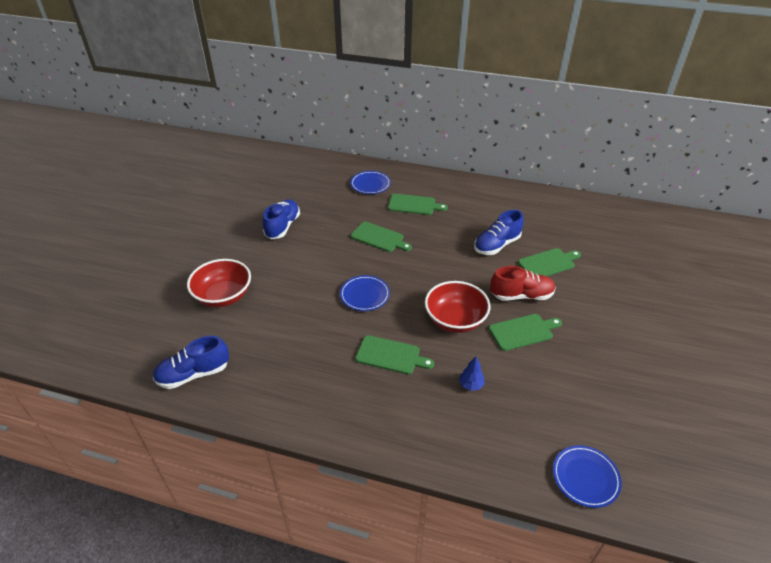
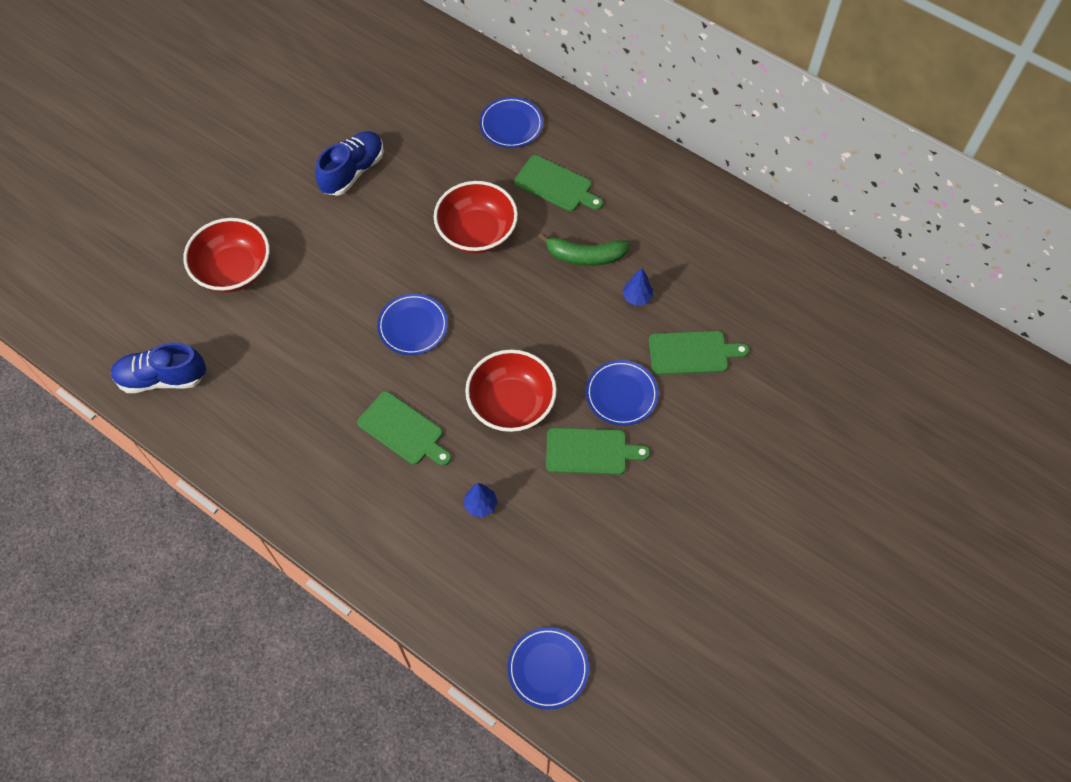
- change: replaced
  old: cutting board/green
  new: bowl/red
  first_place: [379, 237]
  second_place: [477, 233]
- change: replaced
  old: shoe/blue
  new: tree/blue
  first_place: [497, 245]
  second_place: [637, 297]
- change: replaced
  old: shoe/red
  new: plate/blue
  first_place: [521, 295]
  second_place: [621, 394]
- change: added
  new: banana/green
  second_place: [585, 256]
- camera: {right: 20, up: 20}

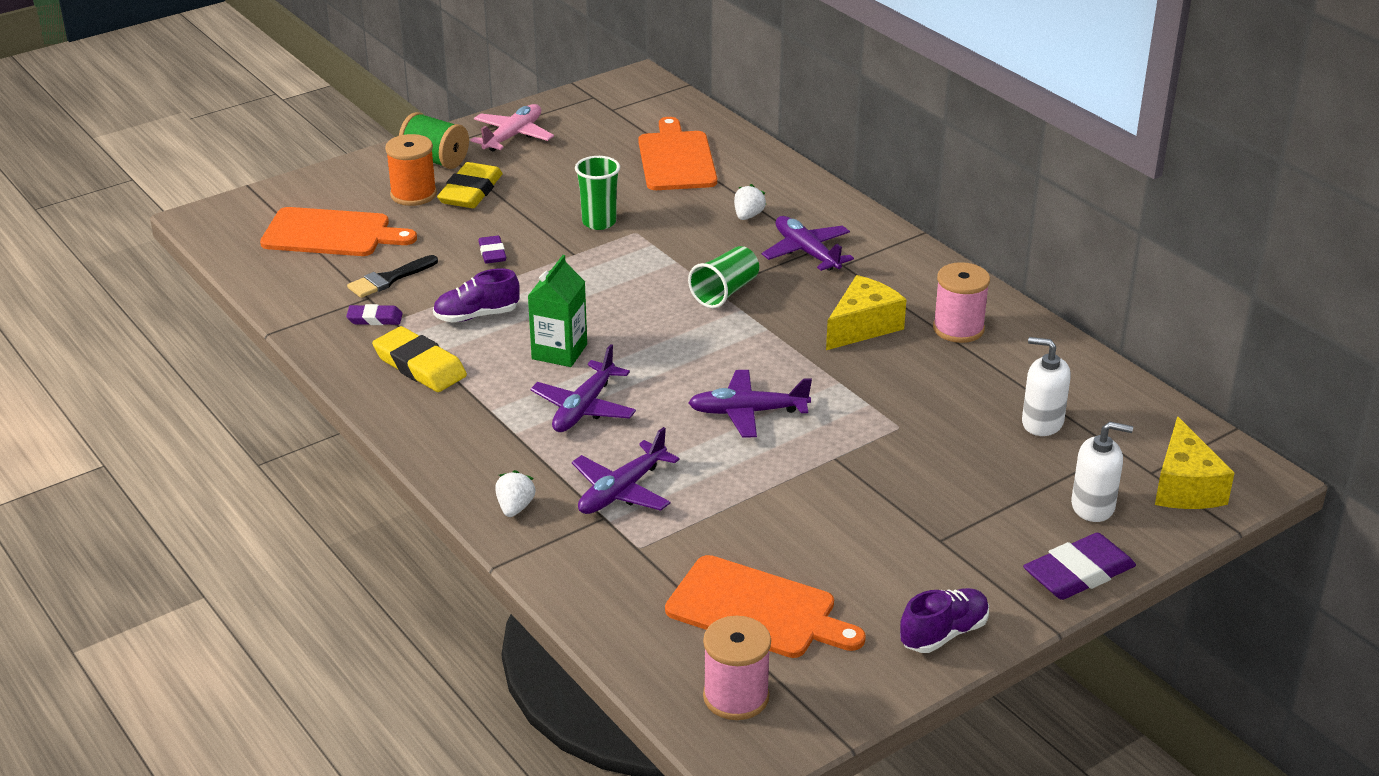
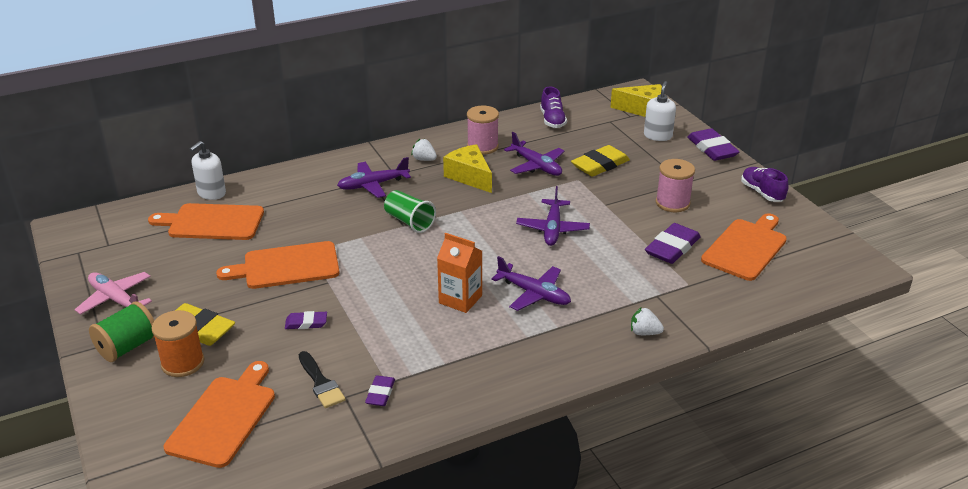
- change: moved
  old: eraser/yellow
  first_place: [420, 366]
  second_place: [600, 165]
- change: moved
  old: shoe/purple
  first_place: [476, 316]
  second_place: [552, 120]
- change: recoloured
  old: carton/green
  new: carton/orange
  first_place: [559, 352]
  second_place: [460, 299]
- change: moved
  old: plane/purple
  first_place: [622, 491]
  second_place: [536, 166]
- change: replaced
  old: cup/green
  new: cutting board/orange
  first_place: [599, 222]
  second_place: [287, 266]
- change: moved
  old: spool/pink
  first_place: [736, 697]
  second_place: [672, 203]
- change: moved
  old: strawberry/white
  first_place: [748, 216]
  second_place: [424, 159]
- change: moved
  old: soap dispenser/white
  first_place: [1042, 423]
  second_place: [211, 193]
- change: added
  new: eraser/purple
  second_place: [672, 247]
- camera: {right: -80, up: 0}

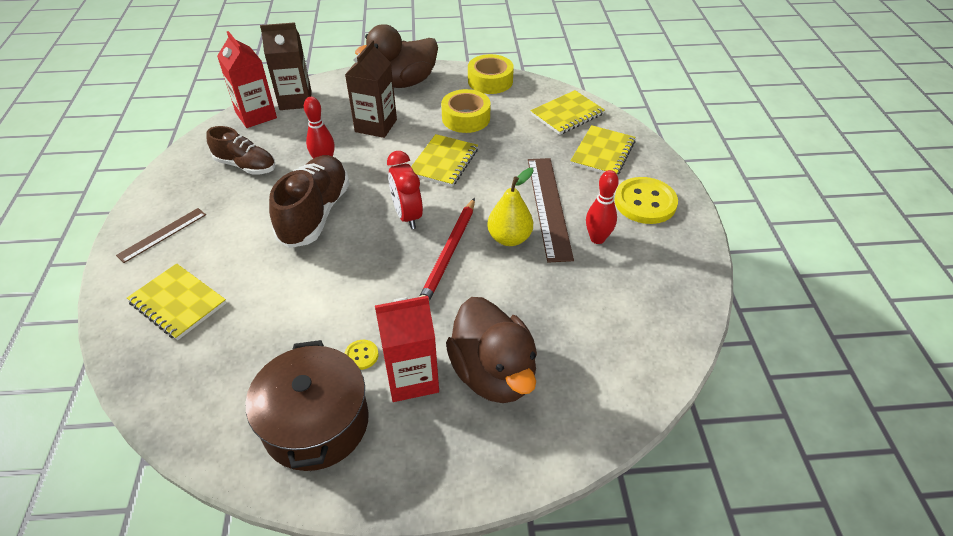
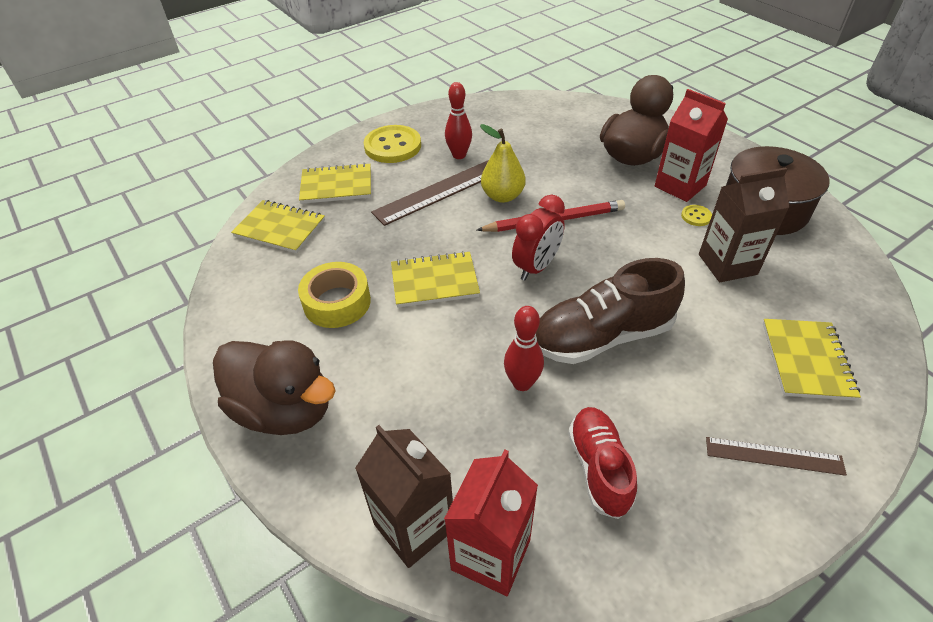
- change: recoloured
  old: shoe/brown
  new: shoe/red
  first_place: [246, 165]
  second_place: [599, 468]
- change: moved
  old: carton/brown
  first_place: [376, 126]
  second_place: [727, 264]
- change: removed
  old: tape/yellow
  first_place: [490, 81]
- camera: {right: -120, up: 0}

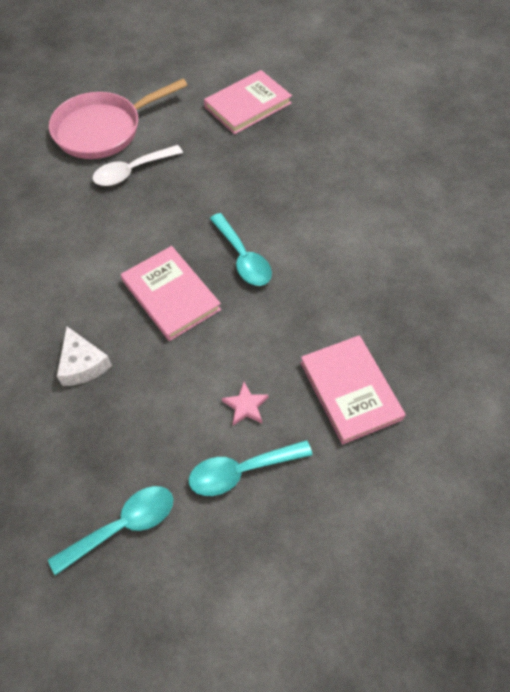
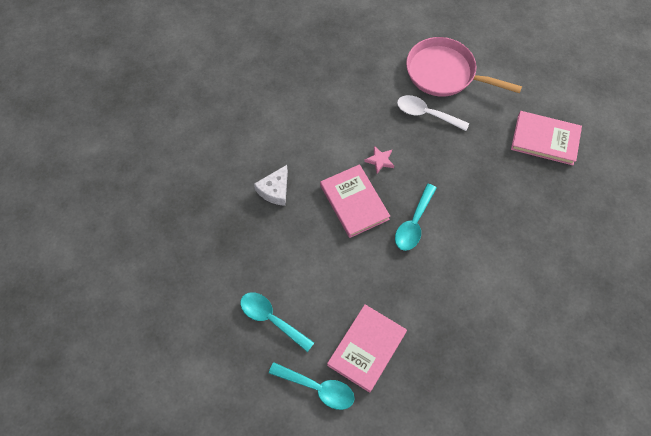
- change: moved
  old: spoon/turquoise
  first_place: [123, 526]
  second_place: [318, 388]
- change: turned
  old: book/pink
  first_place: [171, 295]
  second_place: [354, 202]
  degrees: -45
- change: moved
  old: star/pink
  first_place: [245, 406]
  second_place: [380, 160]
- camera: {right: 55, up: 5}

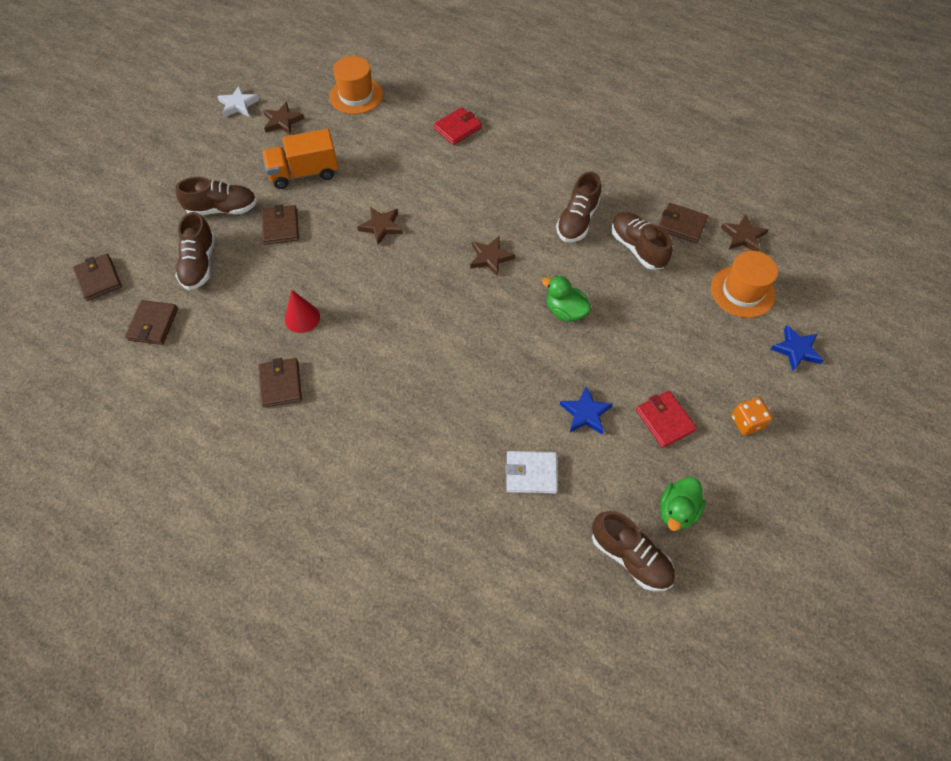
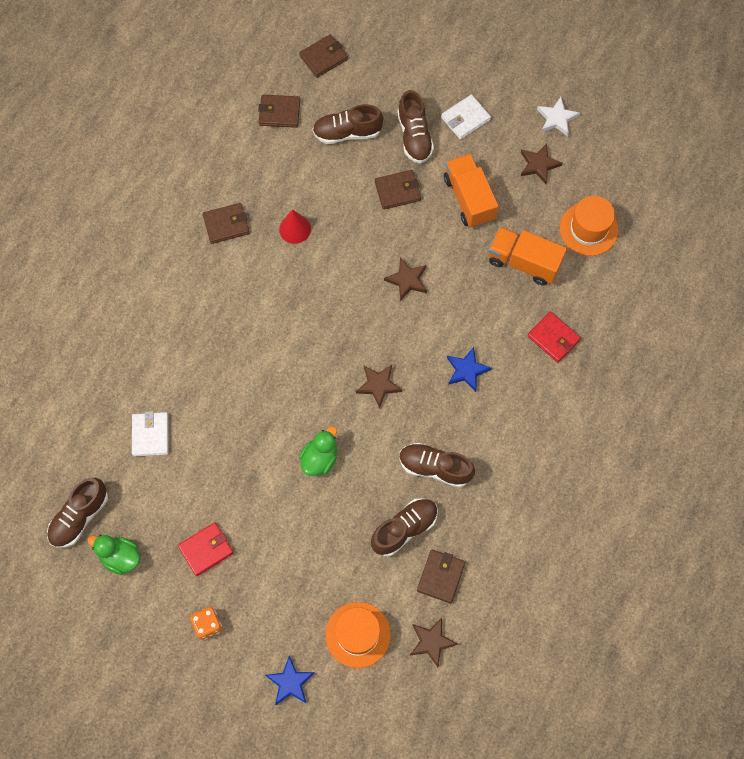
- change: moved
  old: star/blue
  first_place: [585, 413]
  second_place: [466, 370]
- change: added
  new: wallet/white
  second_place: [465, 118]
- change: added
  new: truck/orange
  second_place: [523, 262]
- camera: {right: 85, up: 10}

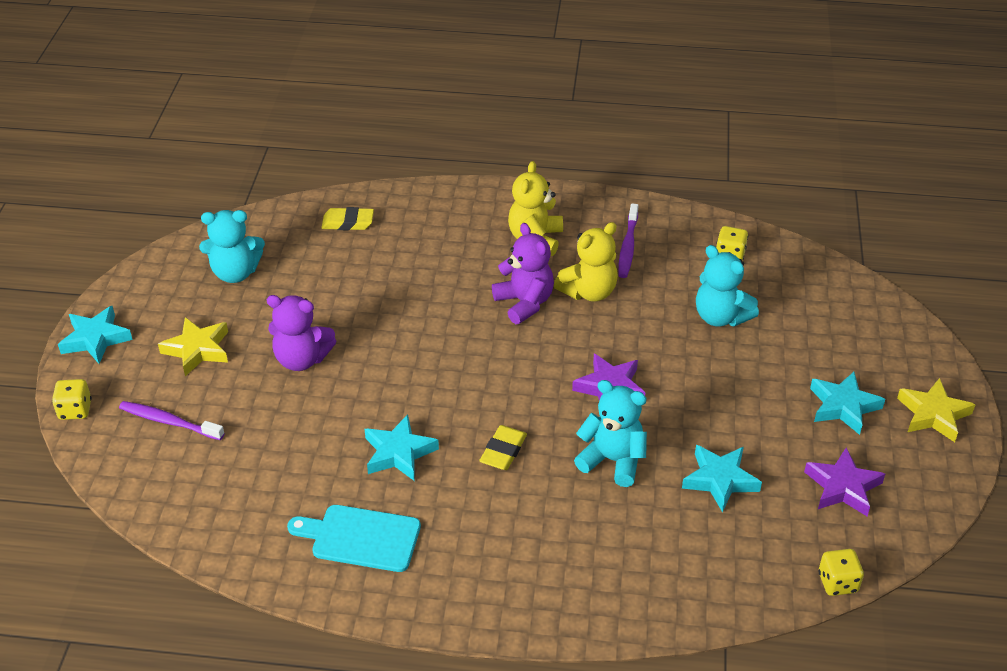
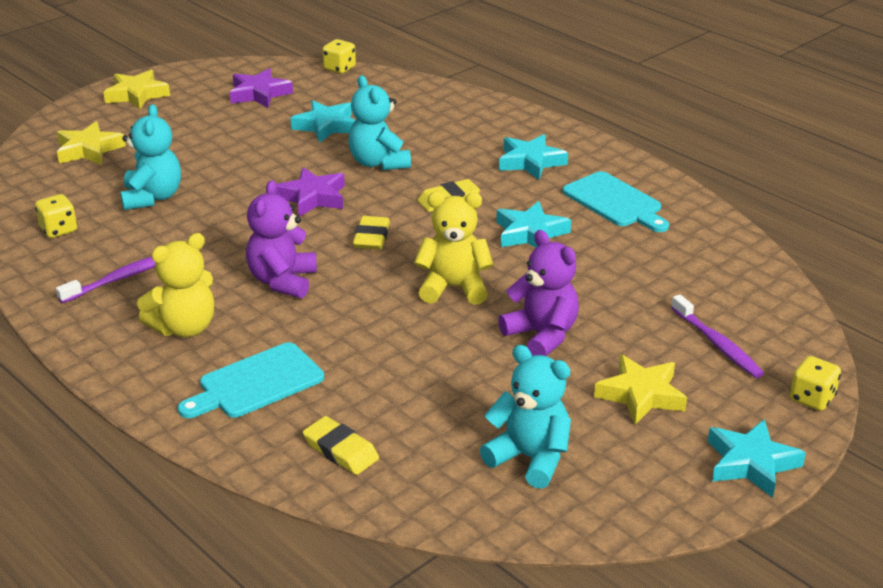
- change: moved
  old: teddy bear/yellow
  first_place: [589, 292]
  second_place: [453, 288]
- change: moved
  old: star/turquoise
  first_place: [843, 406]
  second_place: [530, 162]
- change: added
  new: star/yellow
  second_place: [89, 150]
- change: added
  new: cutting board/turquoise
  second_place: [256, 383]
- change: added
  new: eraser/yellow
  second_place: [371, 237]
- camera: {right: -140, up: -10}

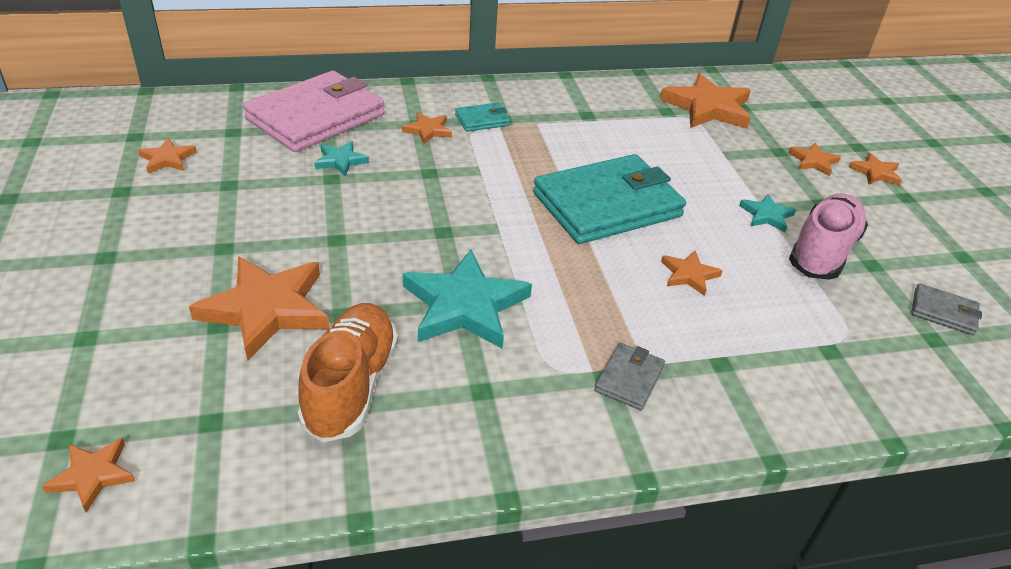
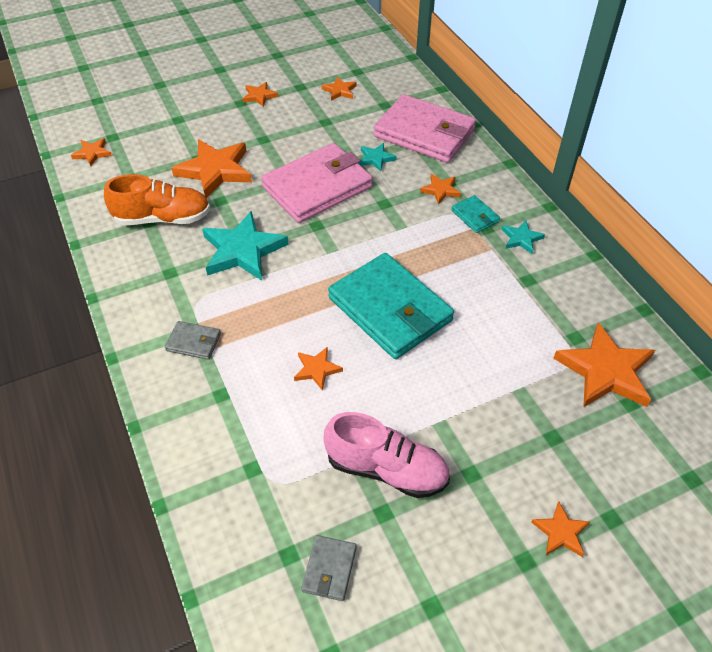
- change: moved
  old: star/turquoise
  first_place: [766, 215]
  second_place: [521, 238]
- change: moved
  old: star/orange
  first_place: [813, 161]
  second_place: [259, 96]
- change: added
  new: wallet/pink
  second_place: [317, 187]
- camera: {right: 80, up: 10}

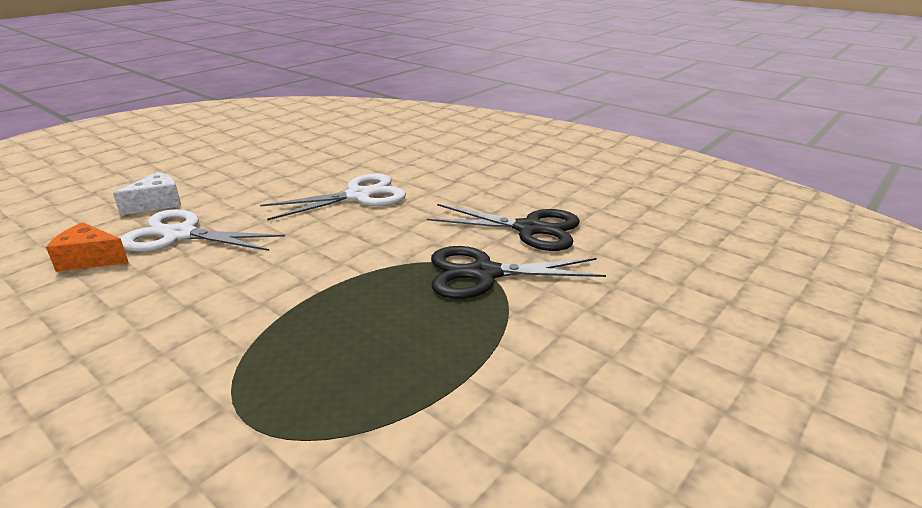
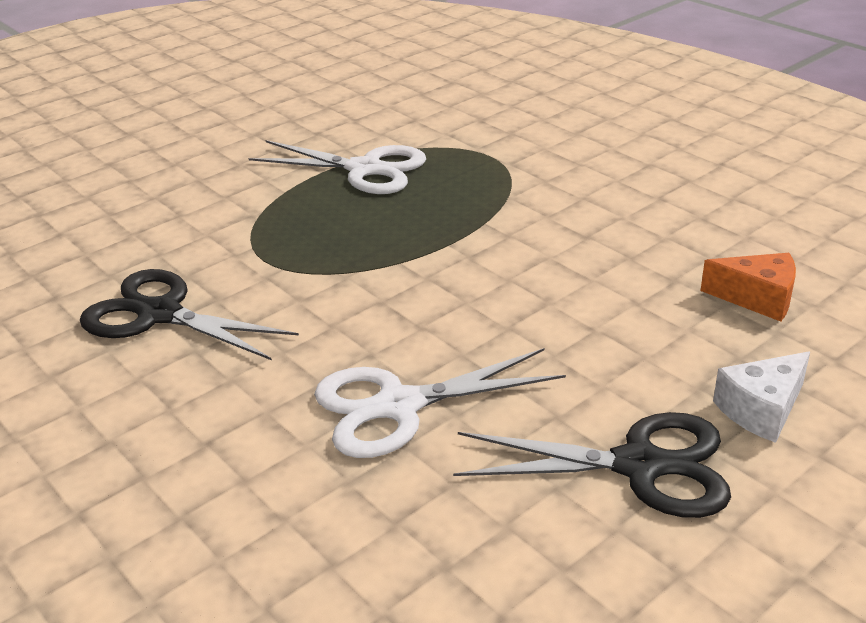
- change: moved
  old: scissors/white
  first_place: [180, 235]
  second_place: [365, 169]
- change: moved
  old: scissors/black
  first_place: [484, 274]
  second_place: [639, 465]
- camera: {right: -170, up: 5}

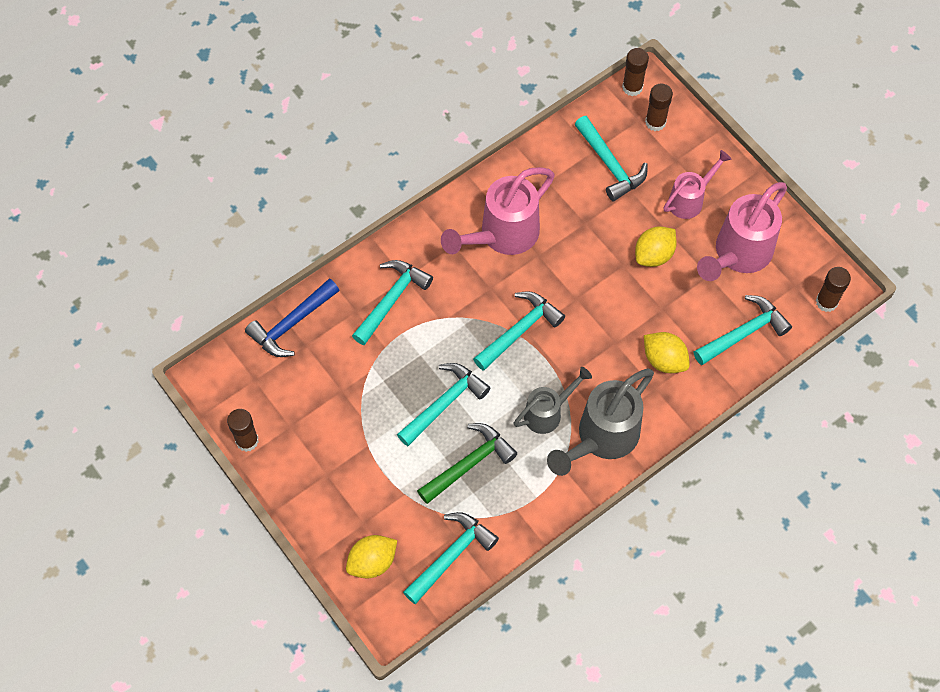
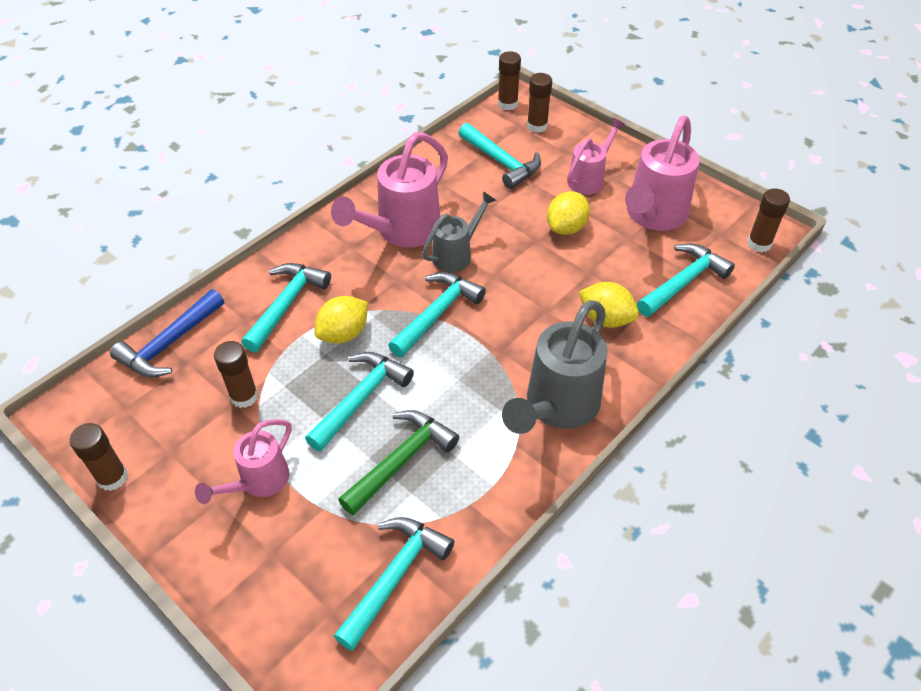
- change: moved
  old: lemon/yellow
  first_place: [372, 562]
  second_place: [344, 334]
- change: moved
  old: watering can/grey
  first_place: [548, 413]
  second_place: [456, 254]
- change: added
  new: watering can/pink
  second_place: [259, 482]
- change: added
  new: glue stick/brown
  second_place: [244, 396]
- camera: {right: -10, up: -15}

